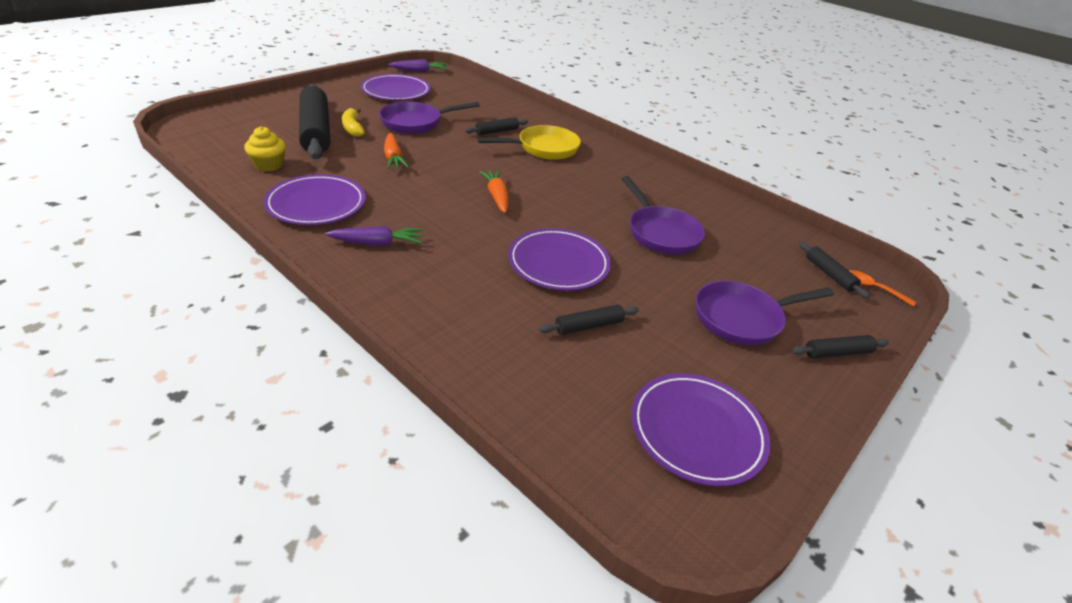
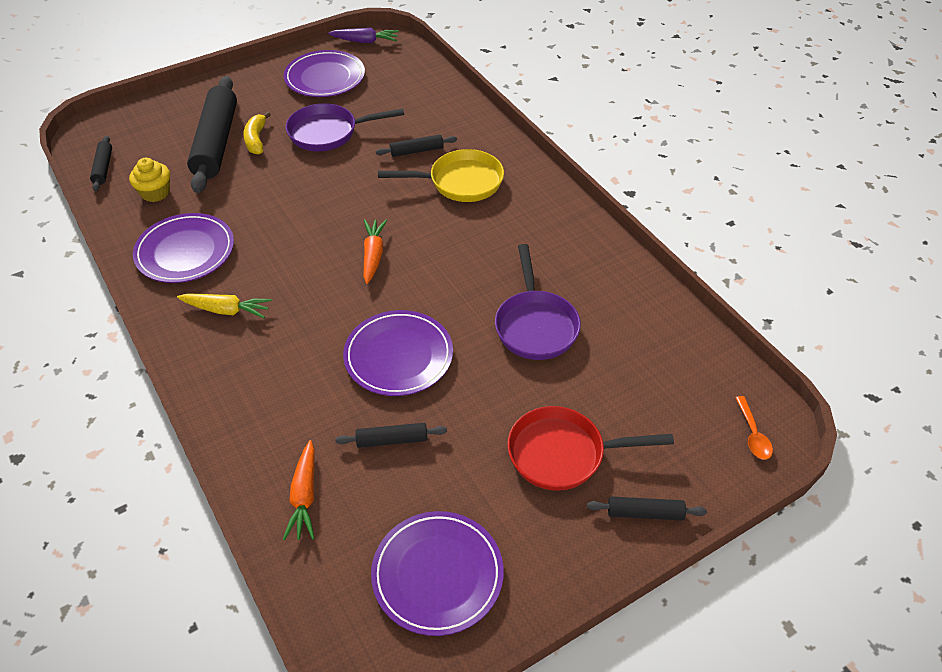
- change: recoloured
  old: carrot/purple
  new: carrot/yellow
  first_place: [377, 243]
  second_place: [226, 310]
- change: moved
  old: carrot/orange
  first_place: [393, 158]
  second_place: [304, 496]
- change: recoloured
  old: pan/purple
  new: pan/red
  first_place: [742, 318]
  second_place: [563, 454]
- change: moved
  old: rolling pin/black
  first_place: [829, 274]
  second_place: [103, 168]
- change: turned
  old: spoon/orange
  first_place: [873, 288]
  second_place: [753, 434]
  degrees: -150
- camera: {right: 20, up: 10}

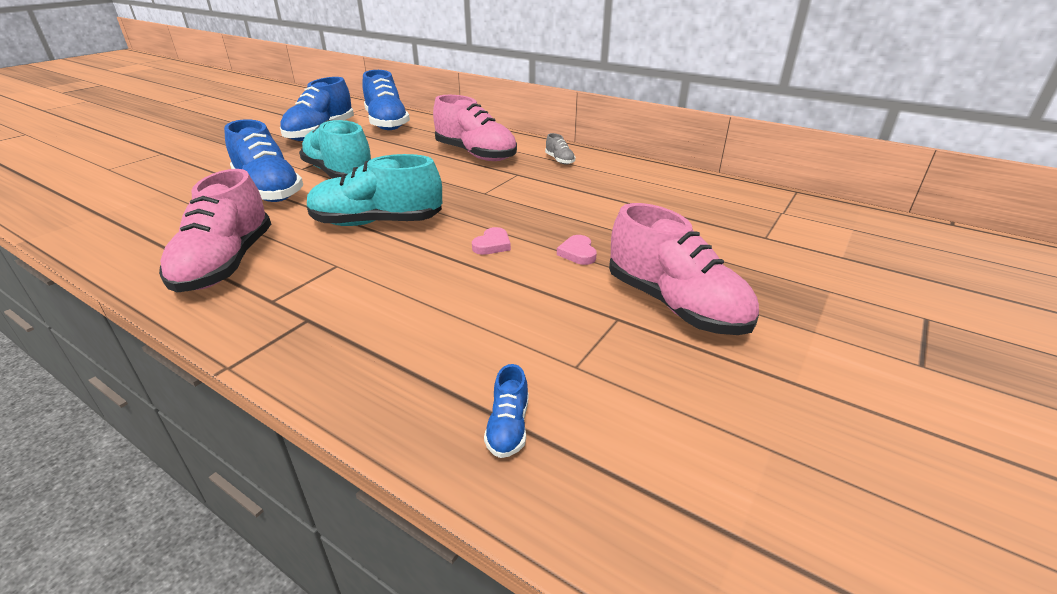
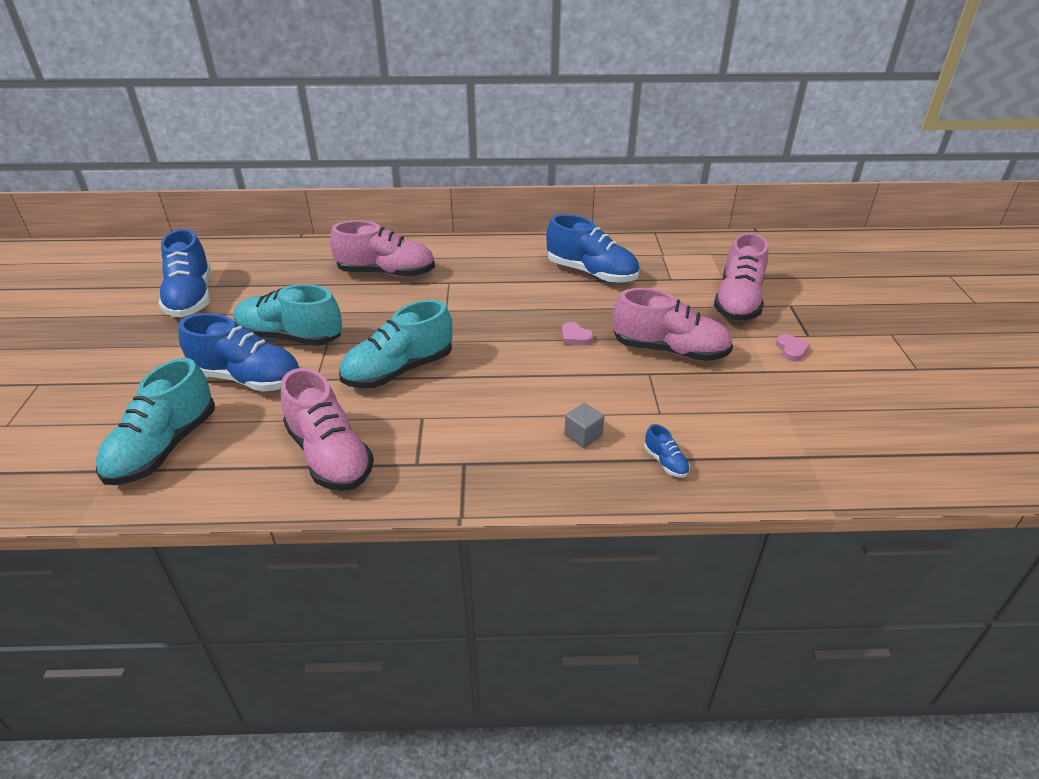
- change: moved
  old: shoe/blue
  first_place: [387, 123]
  second_place: [591, 273]
- change: moved
  old: heart/pink
  first_place: [492, 245]
  second_place: [791, 350]
- change: removed
  old: shoe/grey
  first_place: [559, 160]
- change: added
  new: shoe/turquoise
  second_place: [164, 448]
- change: added
  new: cube/grey
  second_place: [583, 435]
- change: added
  new: shoe/pink
  second_place: [738, 302]
- camera: {right: -35, up: 5}

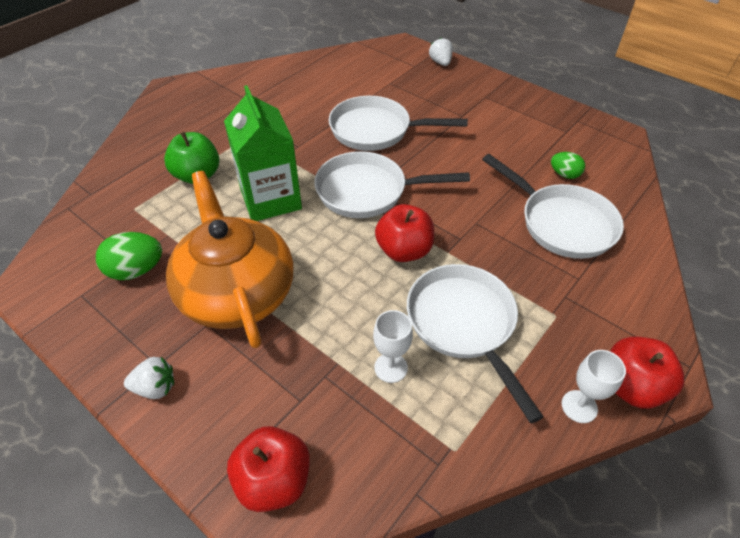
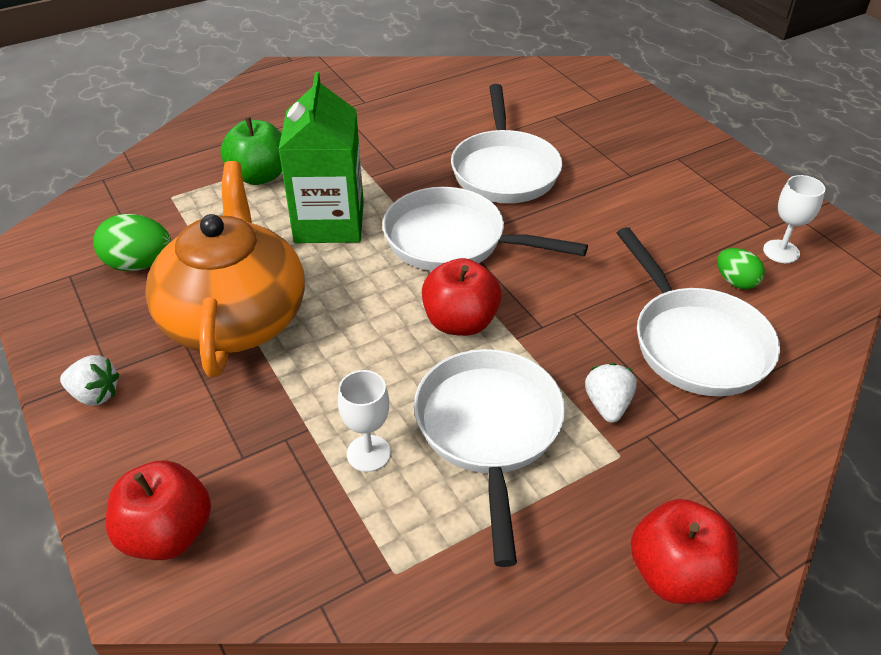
- change: turned
  old: pan/white
  first_place: [376, 130]
  second_place: [504, 170]
  degrees: -120
- change: moved
  old: strawberry/white
  first_place: [440, 62]
  second_place: [607, 405]
- change: moved
  old: goblet/white
  first_place: [579, 406]
  second_place: [781, 251]
- camera: {right: 20, up: -5}

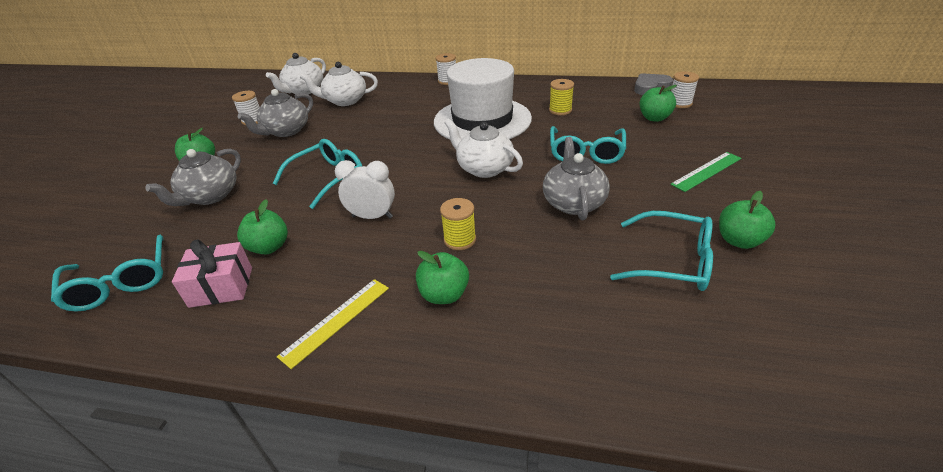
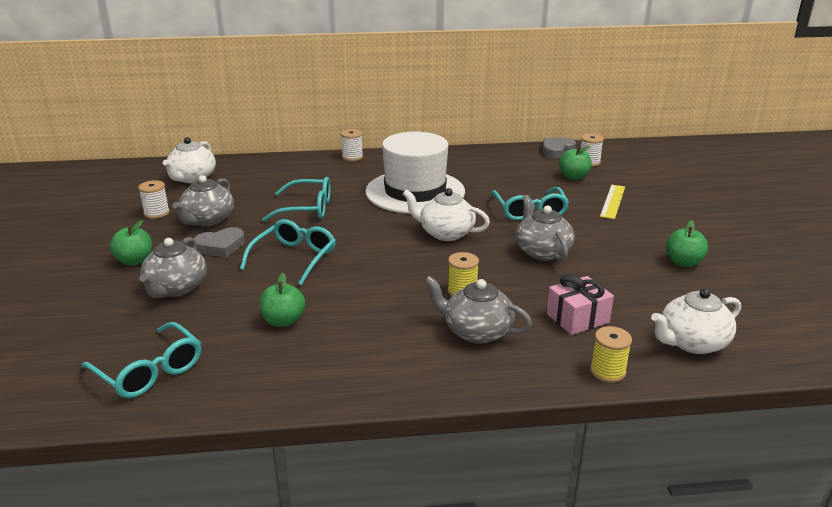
- change: moved
  old: gift/pink
  first_place: [221, 287]
  second_place: [577, 318]
- change: moved
  old: ruler/yellow
  first_place: [336, 321]
  second_place: [613, 201]
- change: moved
  old: teapot/white
  first_place: [345, 101]
  second_place: [691, 343]
- change: removed
  old: clock/white
  first_place: [372, 217]
- change: replaced
  old: apple/green
  new: teapot/grey
  first_place: [444, 294]
  second_place: [476, 331]
- change: moved
  old: spool/yellow
  first_place: [560, 110]
  second_place: [607, 371]
- change: moved
  old: glasses/turquoise
  first_place: [672, 261]
  second_place: [307, 209]
- change: removed
  old: ruler/green
  first_place: [706, 171]
- change: added
  new: heart/grey
  second_place: [220, 246]
- camera: {right: -20, up: -10}

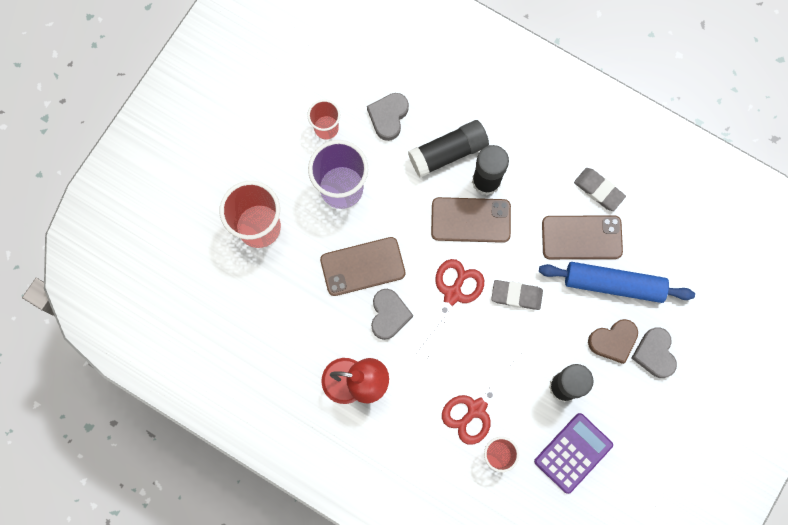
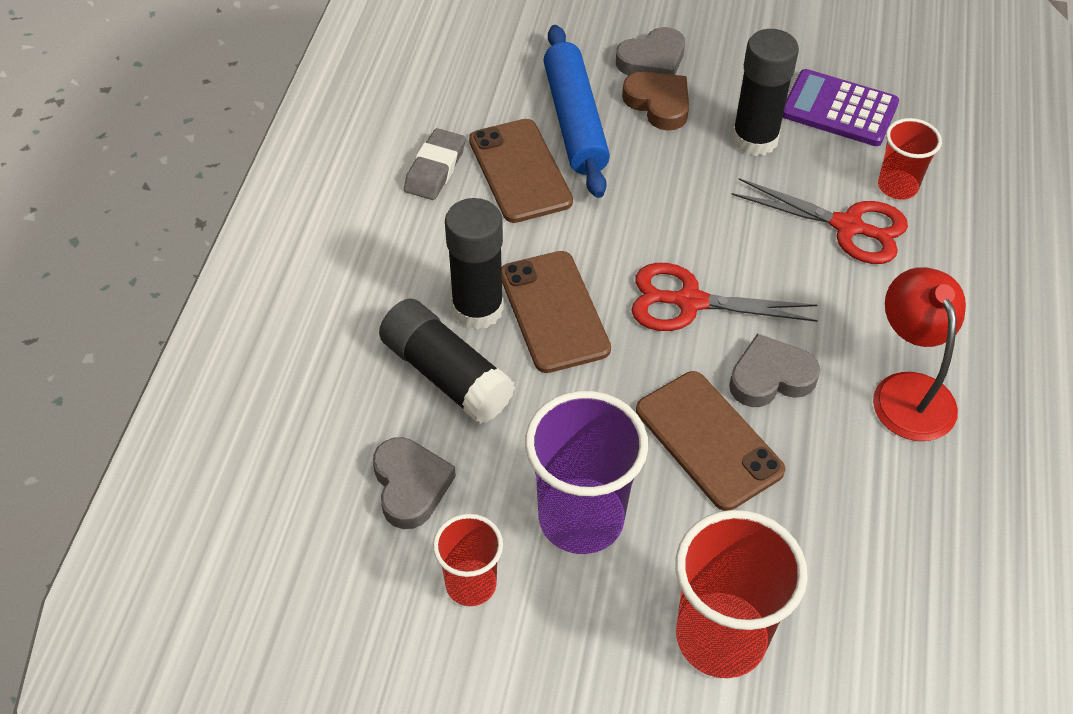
- change: turned
  old: heart/grey
  first_place: [388, 117]
  second_place: [410, 486]
  degrees: -105
- change: removed
  old: eraser/grey
  first_place: [516, 295]
- camera: {right: -110, up: -25}

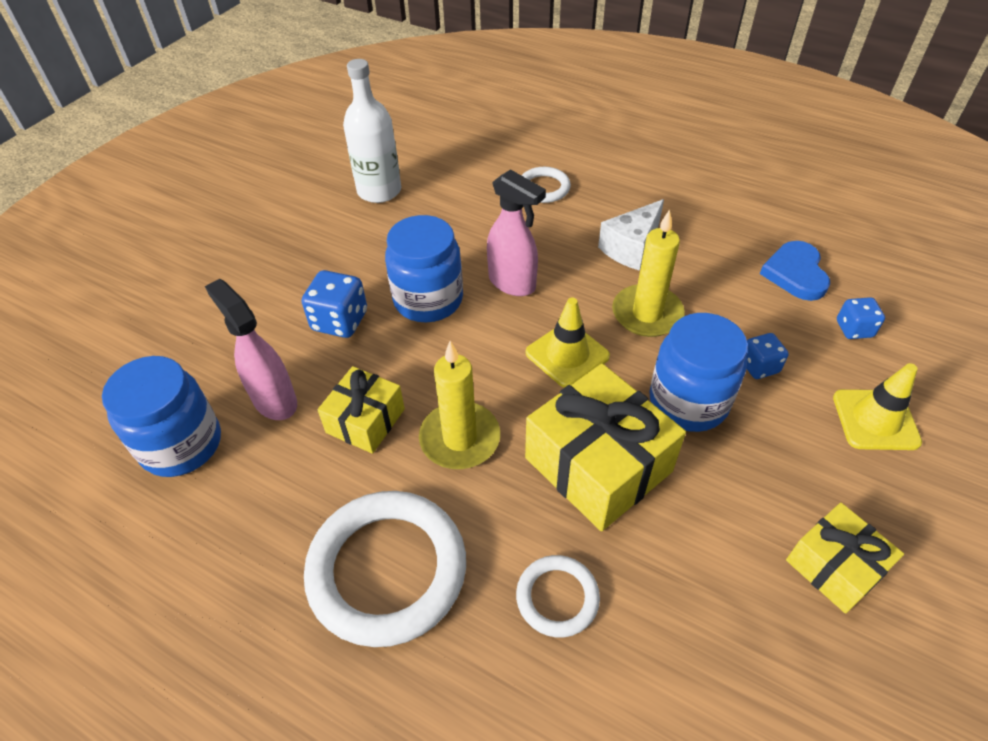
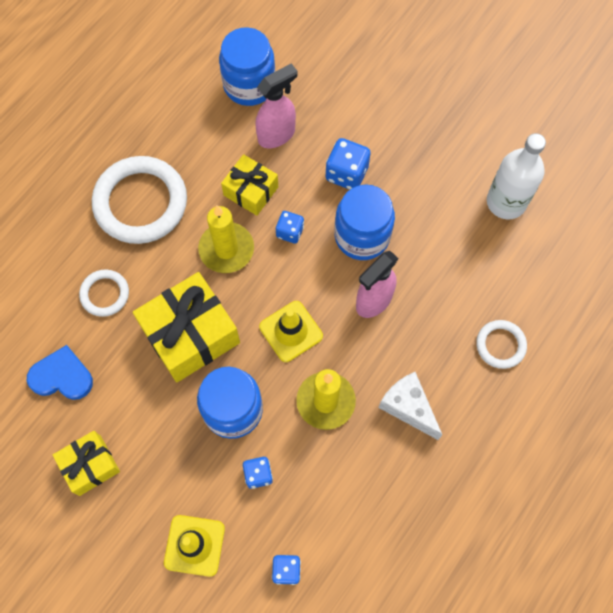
- change: moved
  old: heart/blue
  first_place: [795, 273]
  second_place: [62, 376]
- change: added
  new: dice/blue
  second_place: [290, 232]
- camera: {right: 95, up: 20}

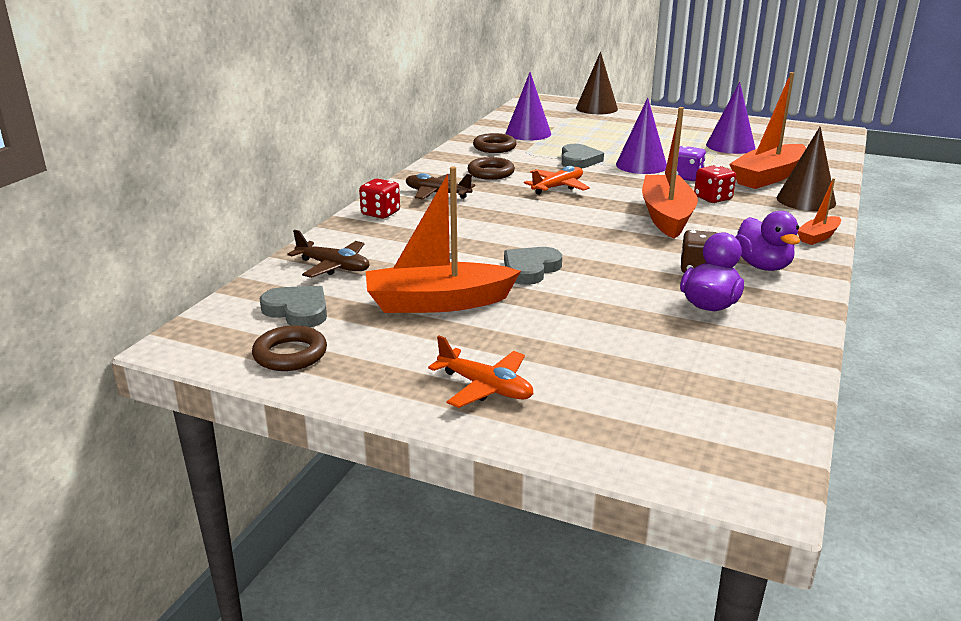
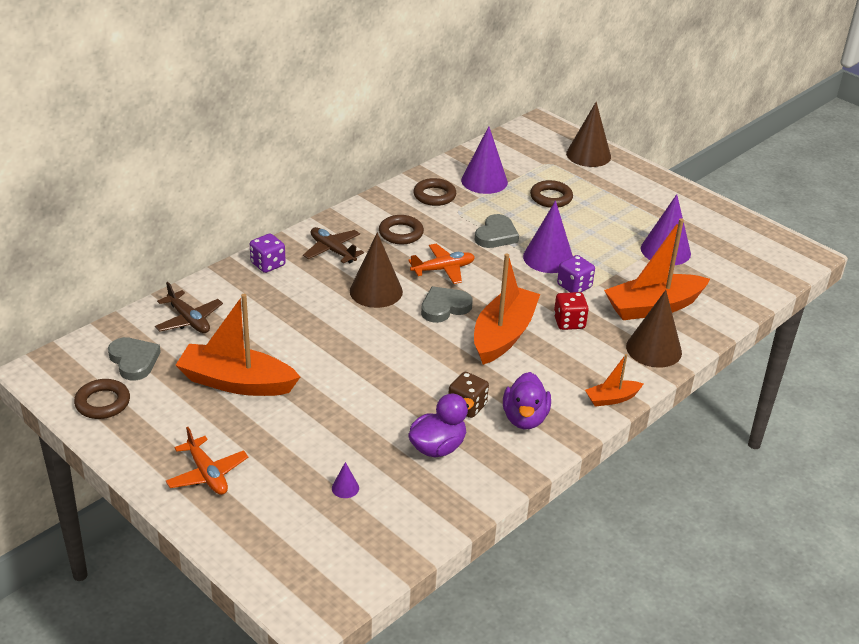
- change: recoloured
  old: dice/red
  new: dice/purple
  first_place: [380, 213]
  second_place: [268, 264]
- change: moved
  old: heart/grey
  first_place: [530, 269]
  second_place: [444, 307]
- change: added
  new: cone/purple
  second_place: [345, 488]
- change: added
  new: cone/brown
  second_place: [376, 291]
- change: added
  new: ring/brown
  second_place: [551, 197]
- camera: {right: 20, up: 10}

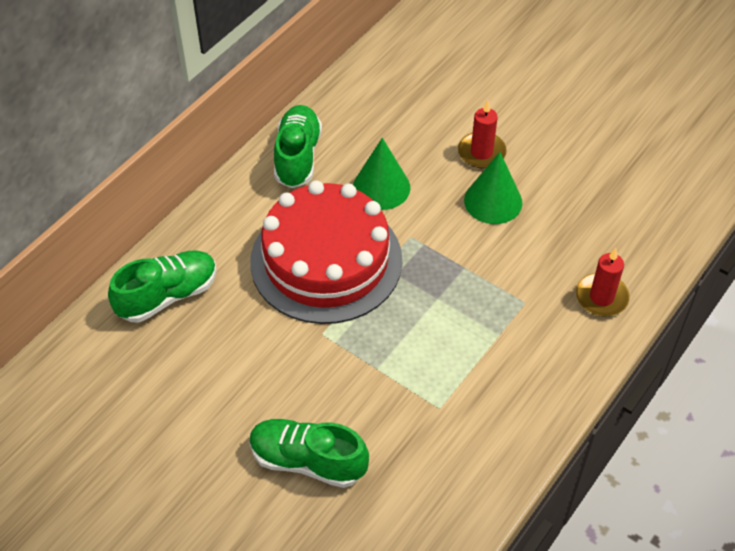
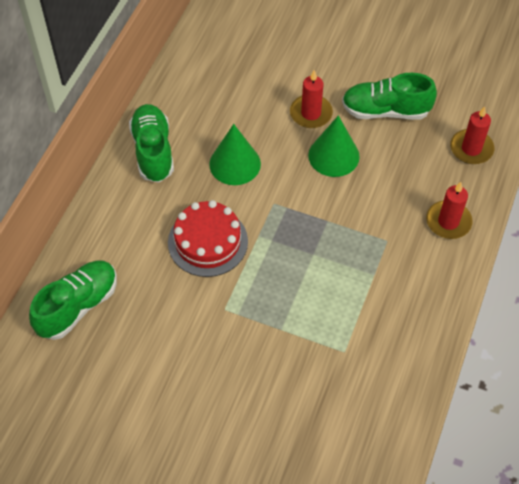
- change: moved
  old: shoe/green
  first_place: [308, 461]
  second_place: [385, 111]
- change: resized
  old: cake/red
  first_place: [326, 260]
  second_place: [208, 242]
  factor: 0.59
- change: added
  new: candle/red
  second_place: [471, 149]
- camera: {right: -15, up: 5}

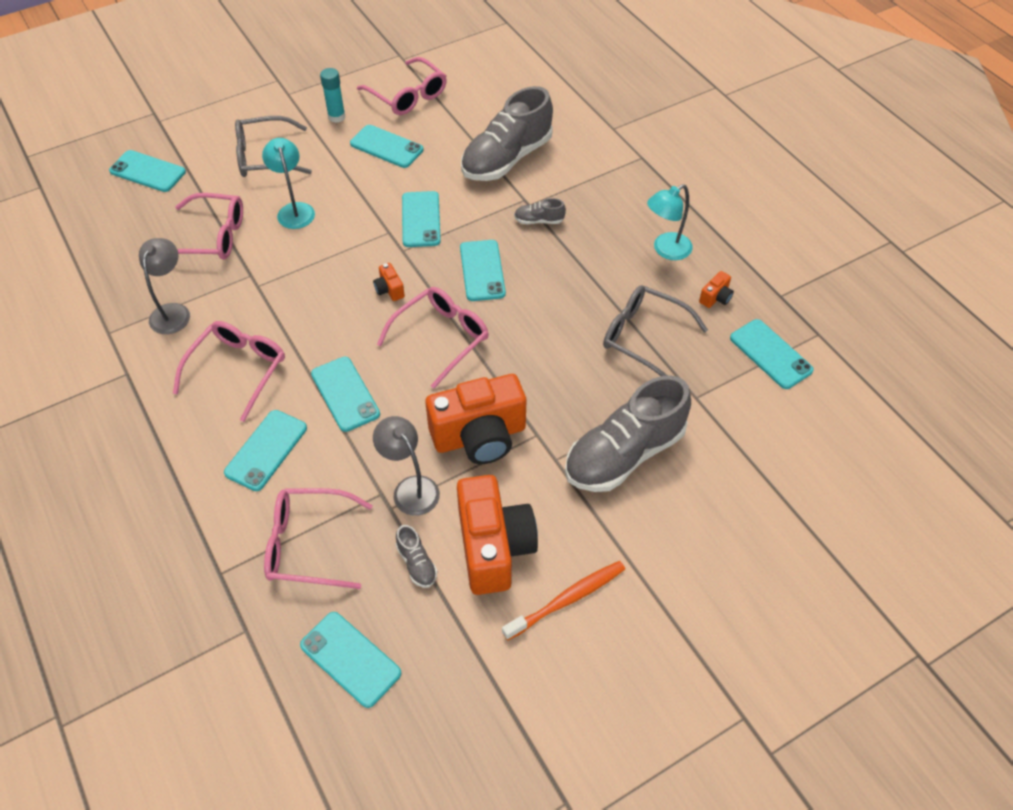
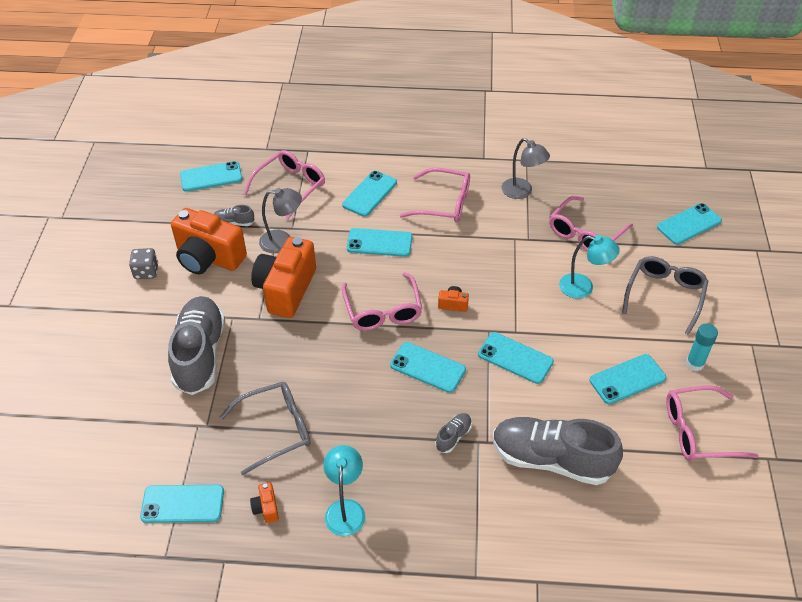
- change: turned
  old: glasses/pink
  first_place: [238, 370]
  second_place: [444, 203]
  degrees: -45
- change: turned
  old: phone/turquoise
  first_place: [266, 450]
  second_place: [369, 194]
  degrees: 60
- change: turned
  old: shoe/grey
  first_place: [507, 158]
  second_place: [551, 459]
  degrees: -60
- change: replaced
  old: toothbrush/orange
  new: dice/grey
  first_place: [567, 599]
  second_place: [146, 271]
- camera: {right: 125, up: -5}

